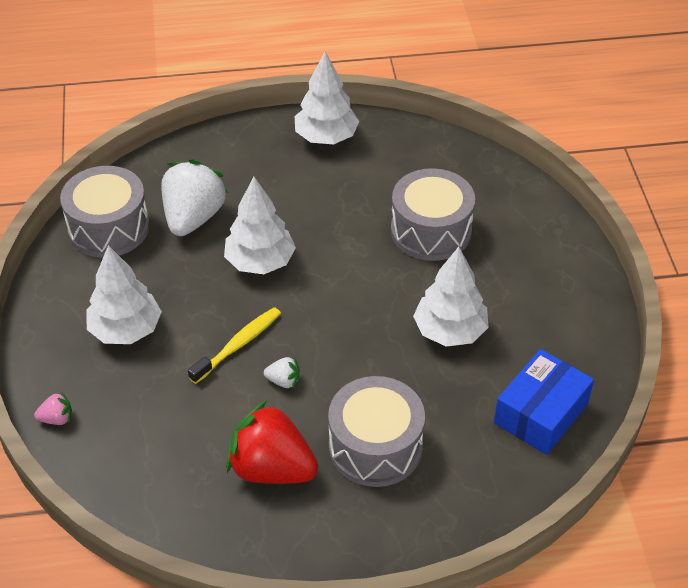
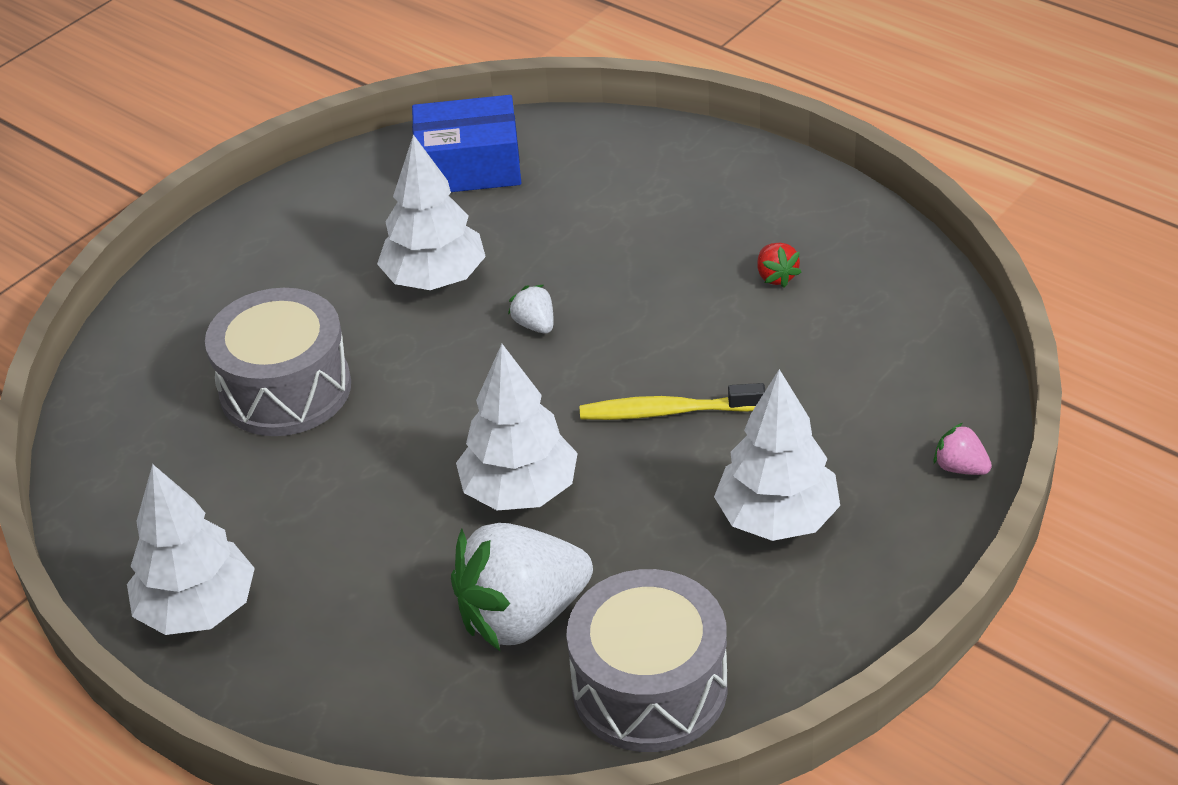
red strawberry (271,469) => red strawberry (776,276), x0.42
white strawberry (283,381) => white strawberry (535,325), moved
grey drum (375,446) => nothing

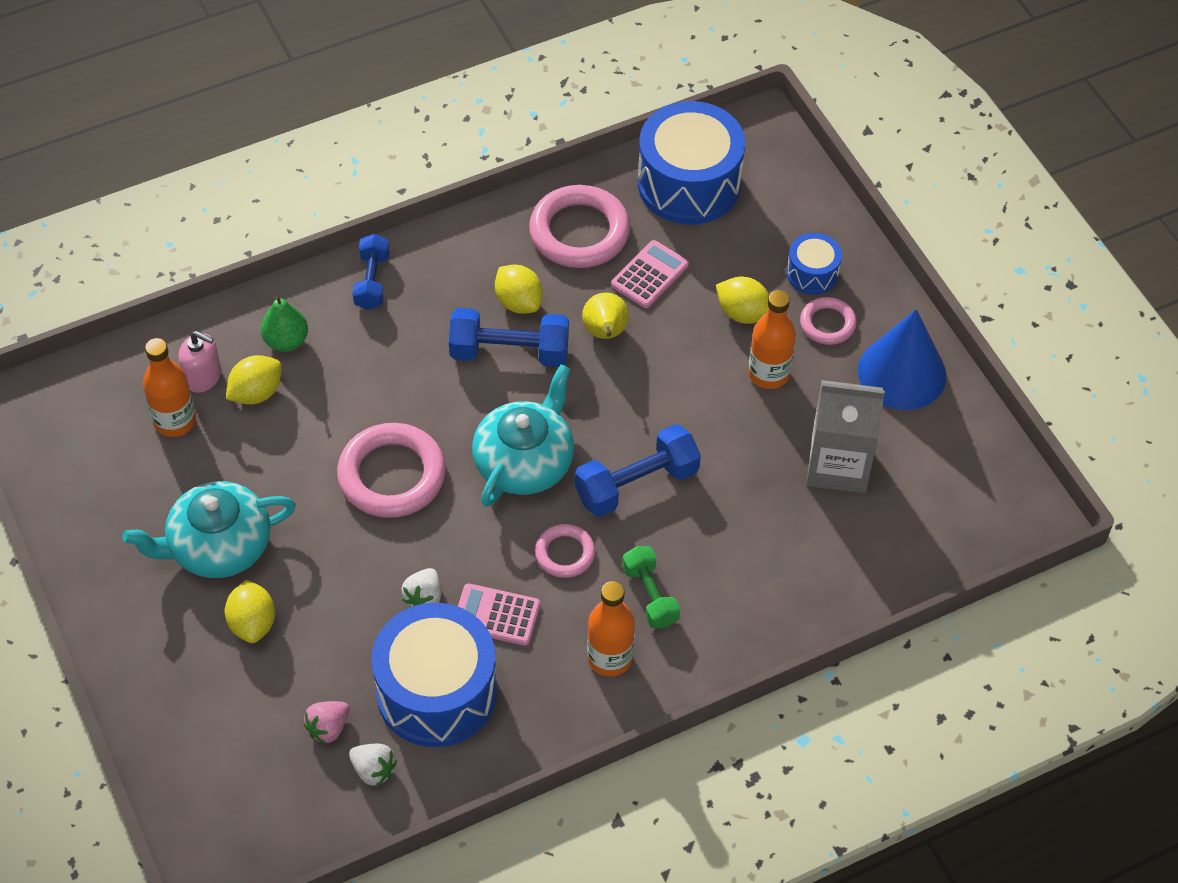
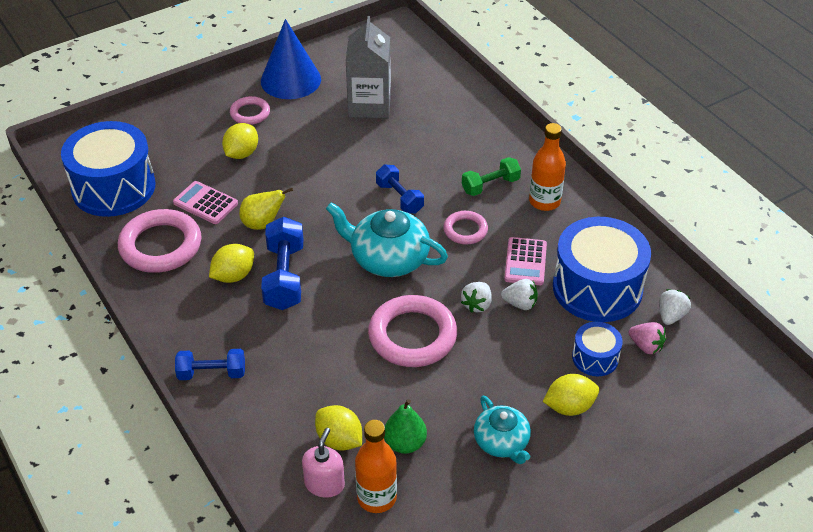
turquoise teapot (218,546) => turquoise teapot (502,442), x0.63
green pear (286,341) => green pear (405,443), moved
blue dumbbell (636,484) => blue dumbbell (399,198), x0.65
orange bottle (768,374) => nothing
blue drum (812,273) => blue drum (595,358), moved
nothing => white strawberry (477,305)

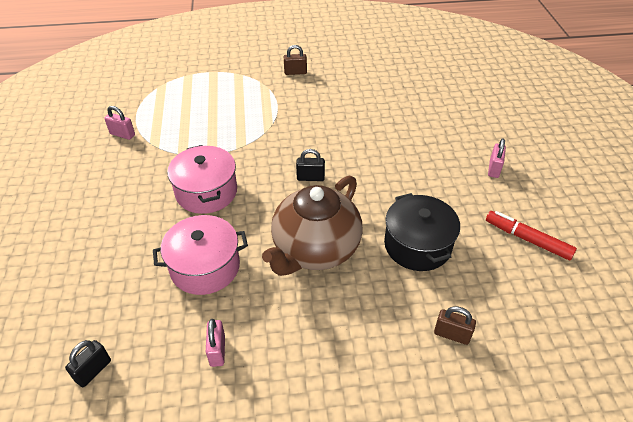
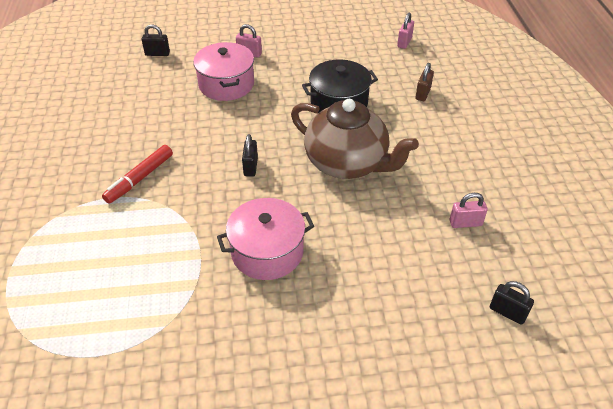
pink padlock (122,134) => pink padlock (404,42), moved
pink pot (205,267) => pink pot (226,84), moved
brown padlock (295,72) => nothing
red marker (527,239) => red marker (140,178), moved
nothing => black padlock (157,53)

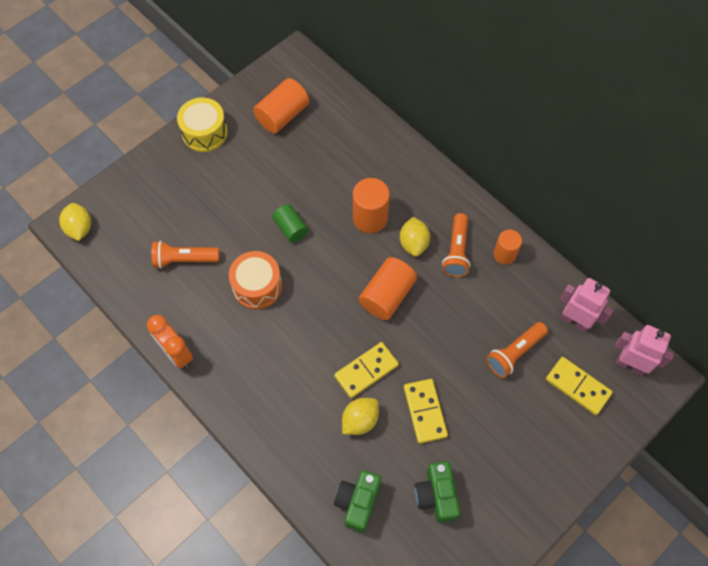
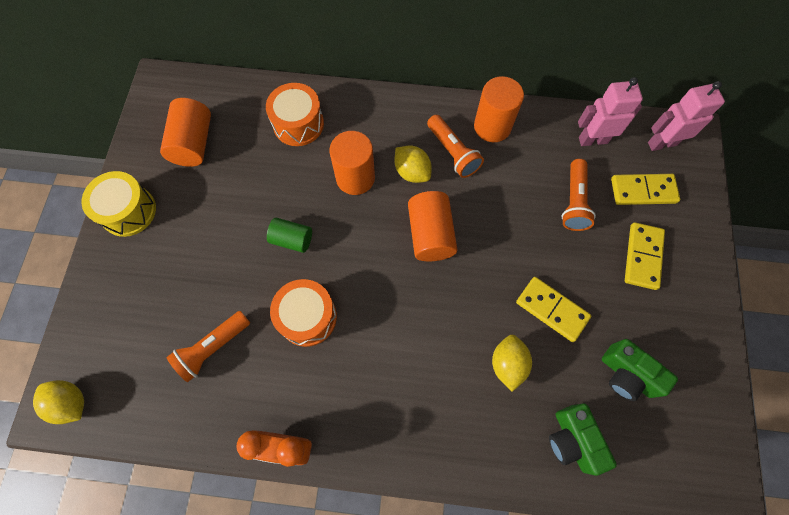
yellow domino (366,371) => yellow domino (642,257), moved
orange cylinder (504,254) => orange cylinder (492,126), x1.56
nothing => orange drum (298,124)

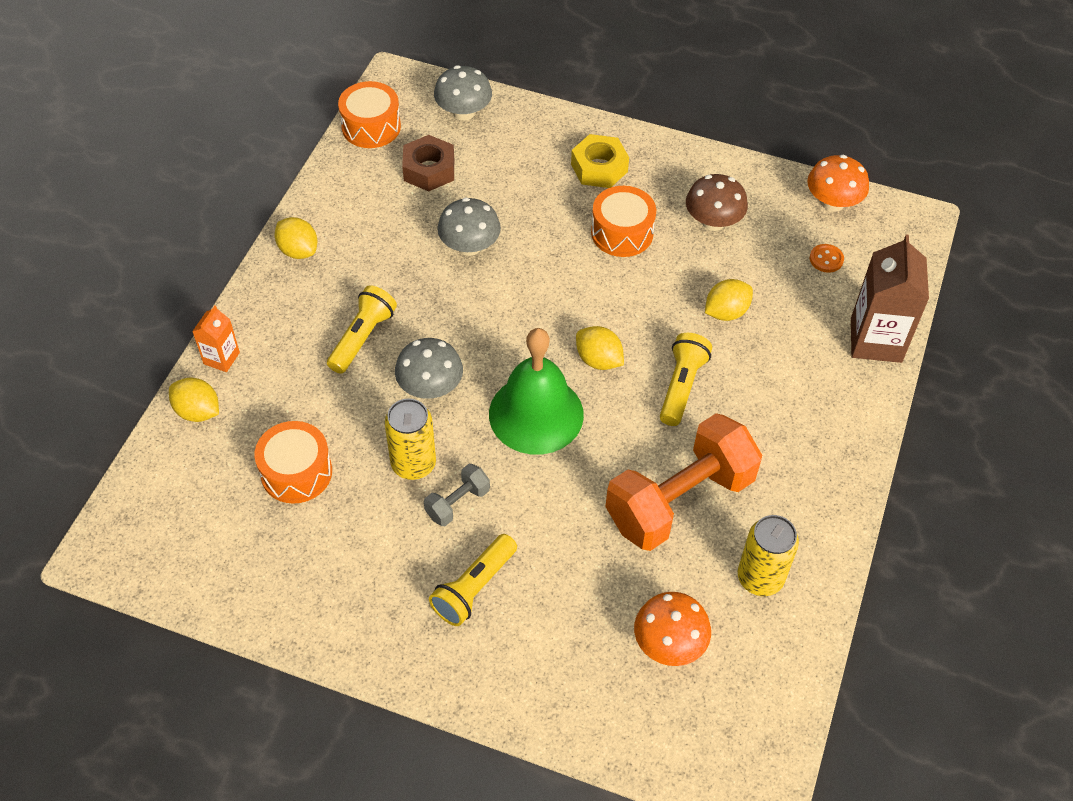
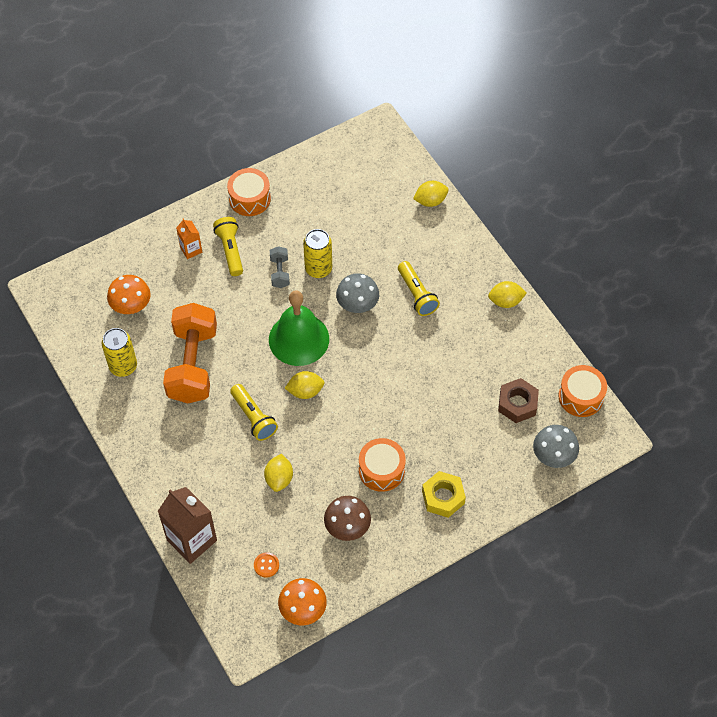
orange carton (221,358) => orange carton (191,249), moved
orange drum (296,472) => orange drum (249,199), moved
grey mushroom (469,246) => nothing

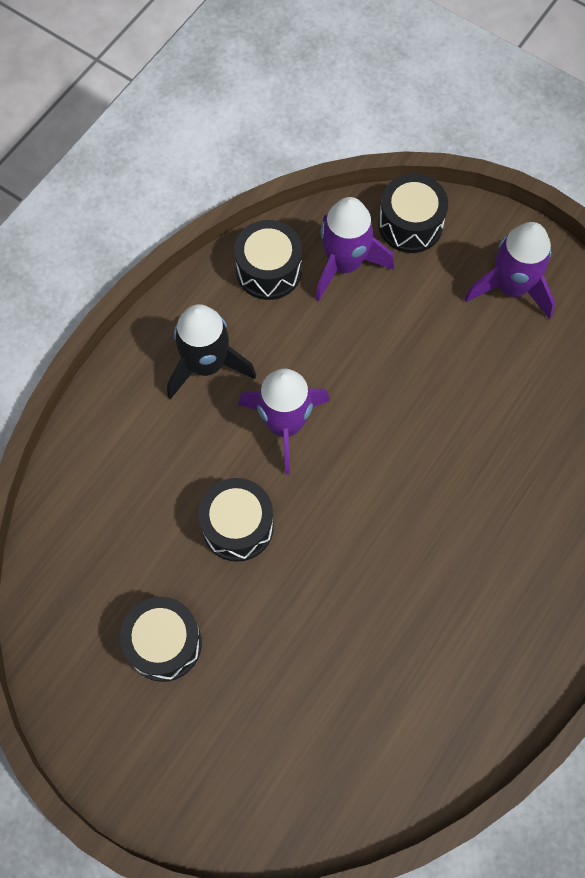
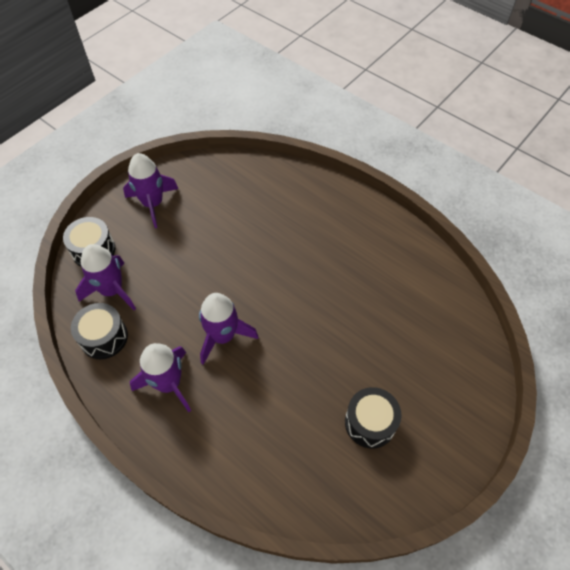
black rocket (206,365) => purple rocket (168,383)
black drum (237,526) => nothing

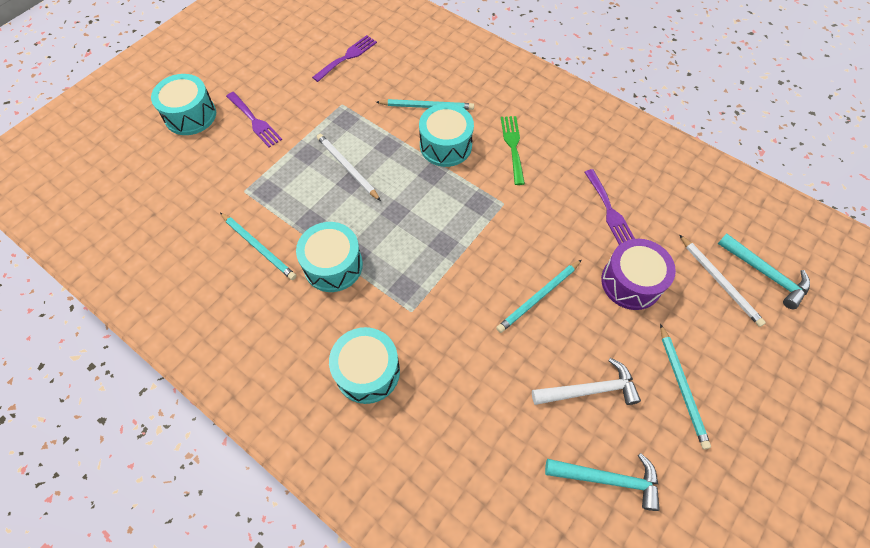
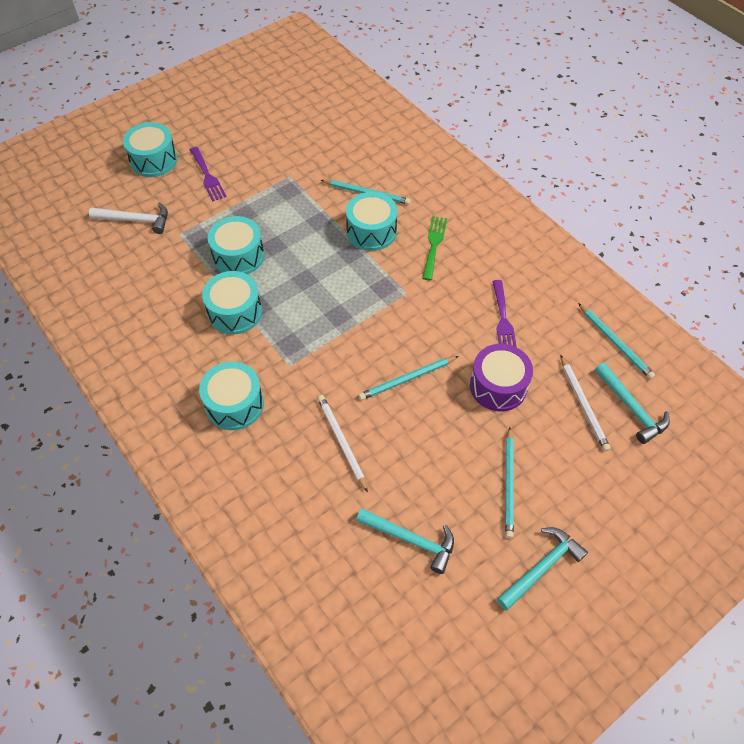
turquoise pencil (258,247) => turquoise pencil (615,342), moved
purple fork (347,57) => nothing
white pencil (347,168) => white pencil (342,442), moved
white hammer (589,390) => white hammer (136,220), moved
nothing => turquoise drum (238,256)
nothing => turquoise hammer (542,567)

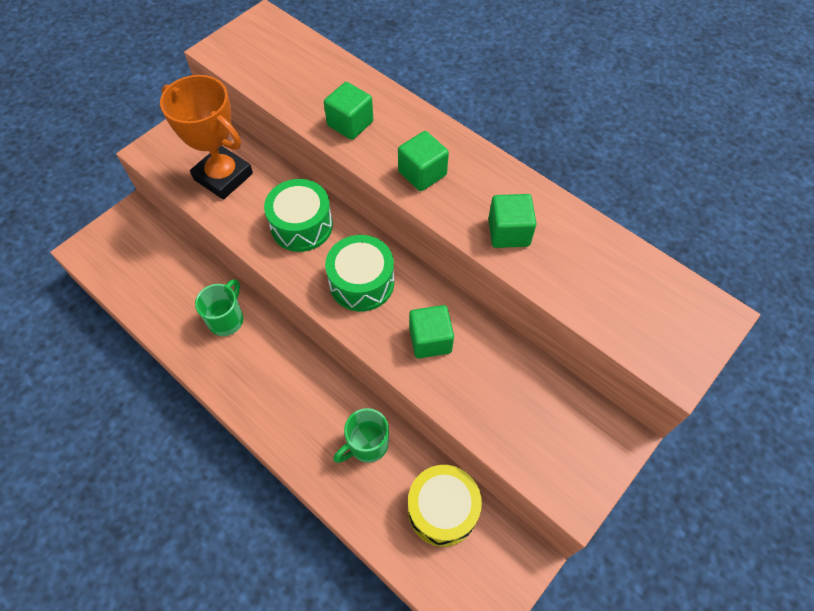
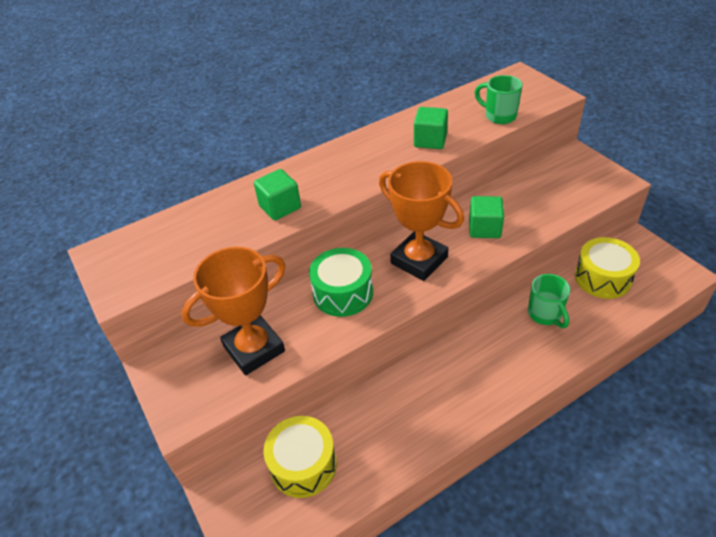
green mug (227,319) => green mug (499,116), moved
green drum (361,282) => orange trophy (419,260)
green cube (422,173) => nothing
nothing => yellow drum (303,465)

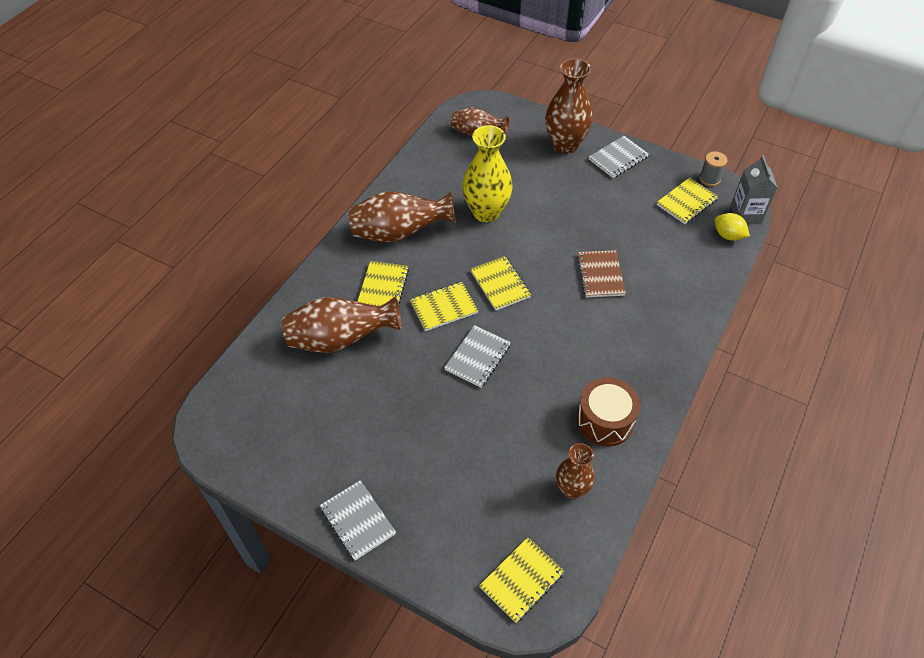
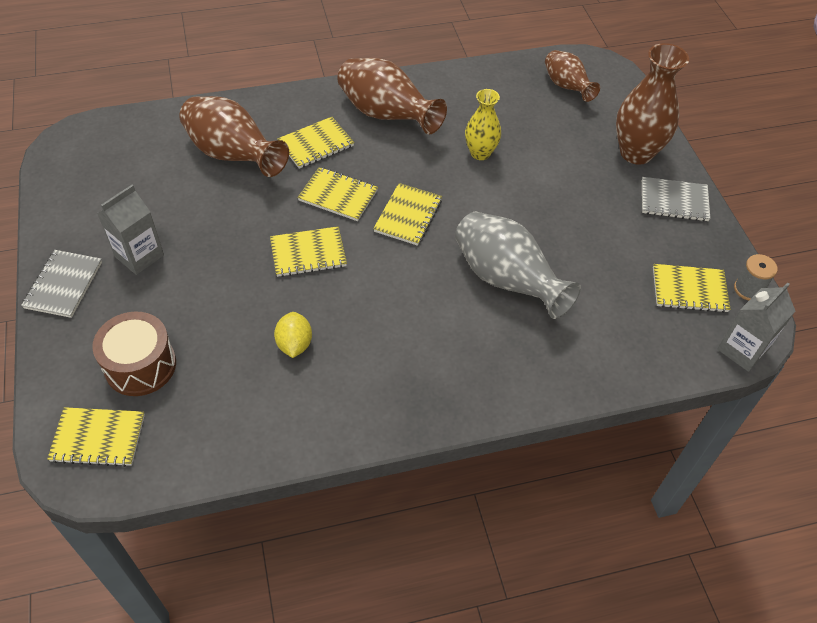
grey notebook (477,357) => yellow notebook (308,253)
yellow vase (486,212) => yellow vase (480,153), x0.61
brown vase (572,489) => nothing
brown drum (605,420) => brown drum (140,365), moved
brown notebook (600,275) => grey vase (506,280)
yellow lemon (728,235) => yellow lemon (294,344), moved
nothing => grey carton (139,256)

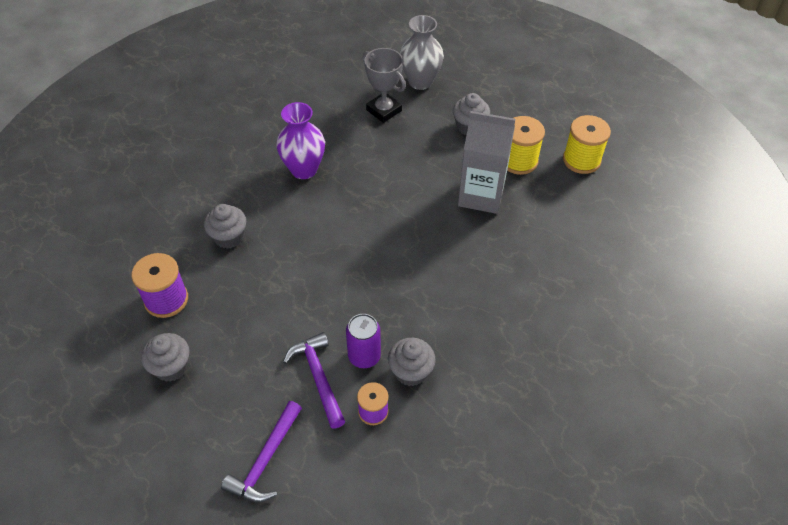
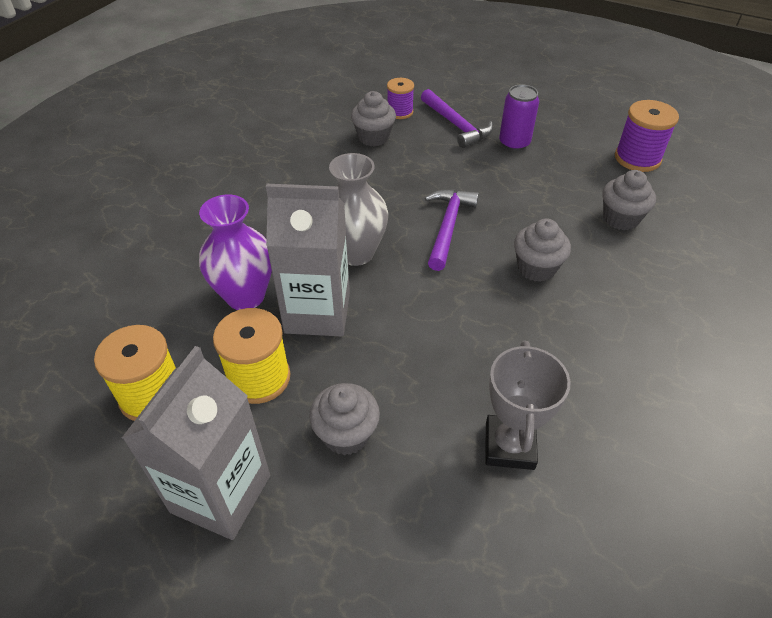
grey cupcake (171,367) => grey cupcake (536,268), moved
purple hammer (266,460) => purple hammer (447,227), moved
purple vase (304,169) => purple vase (245,296), moved
purple can (364,356) => purple can (514,143), moved
grey trophy (384,110) => grey trophy (509,446), 60 degrees clockwise
grey vase (420,81) => grey vase (356,253), moved
nothing => grey carton (221,493)

